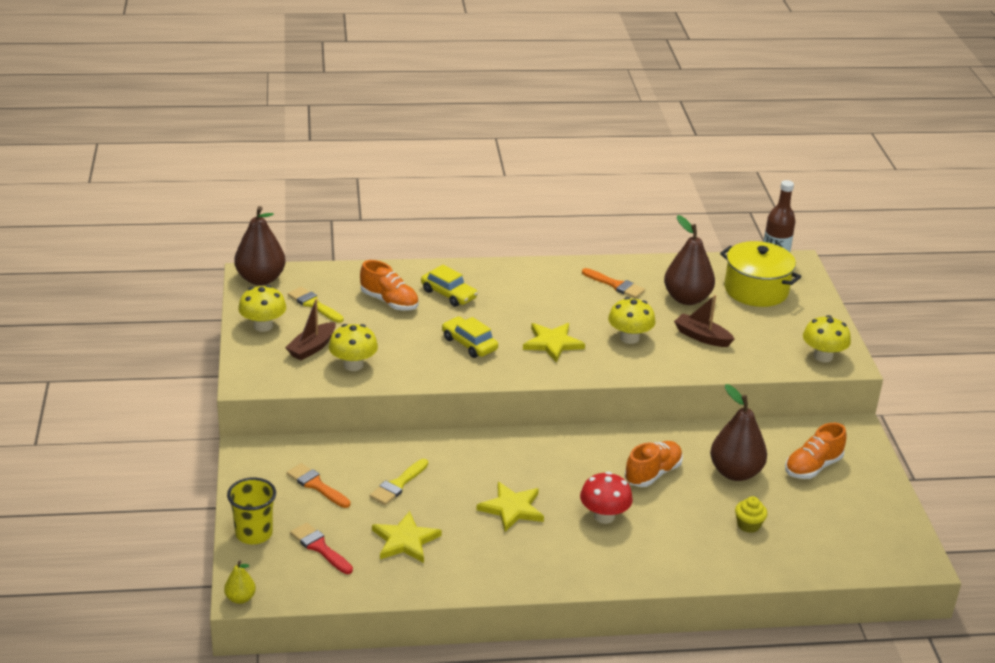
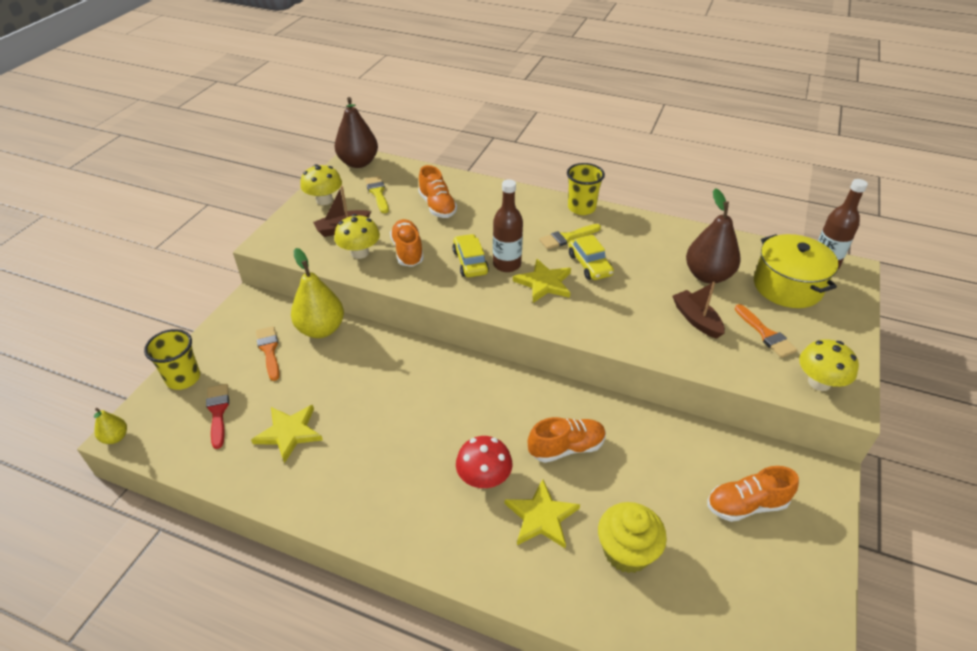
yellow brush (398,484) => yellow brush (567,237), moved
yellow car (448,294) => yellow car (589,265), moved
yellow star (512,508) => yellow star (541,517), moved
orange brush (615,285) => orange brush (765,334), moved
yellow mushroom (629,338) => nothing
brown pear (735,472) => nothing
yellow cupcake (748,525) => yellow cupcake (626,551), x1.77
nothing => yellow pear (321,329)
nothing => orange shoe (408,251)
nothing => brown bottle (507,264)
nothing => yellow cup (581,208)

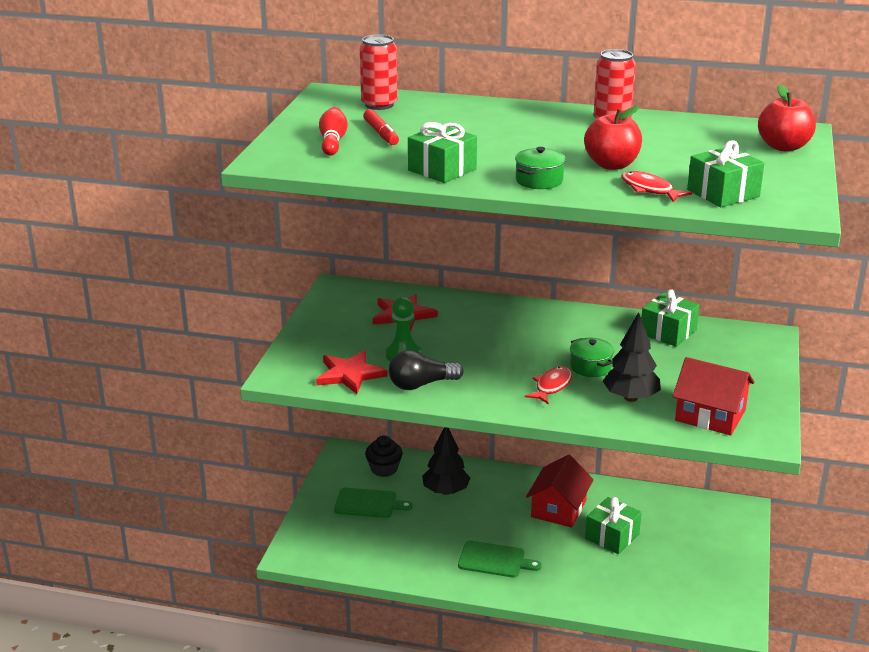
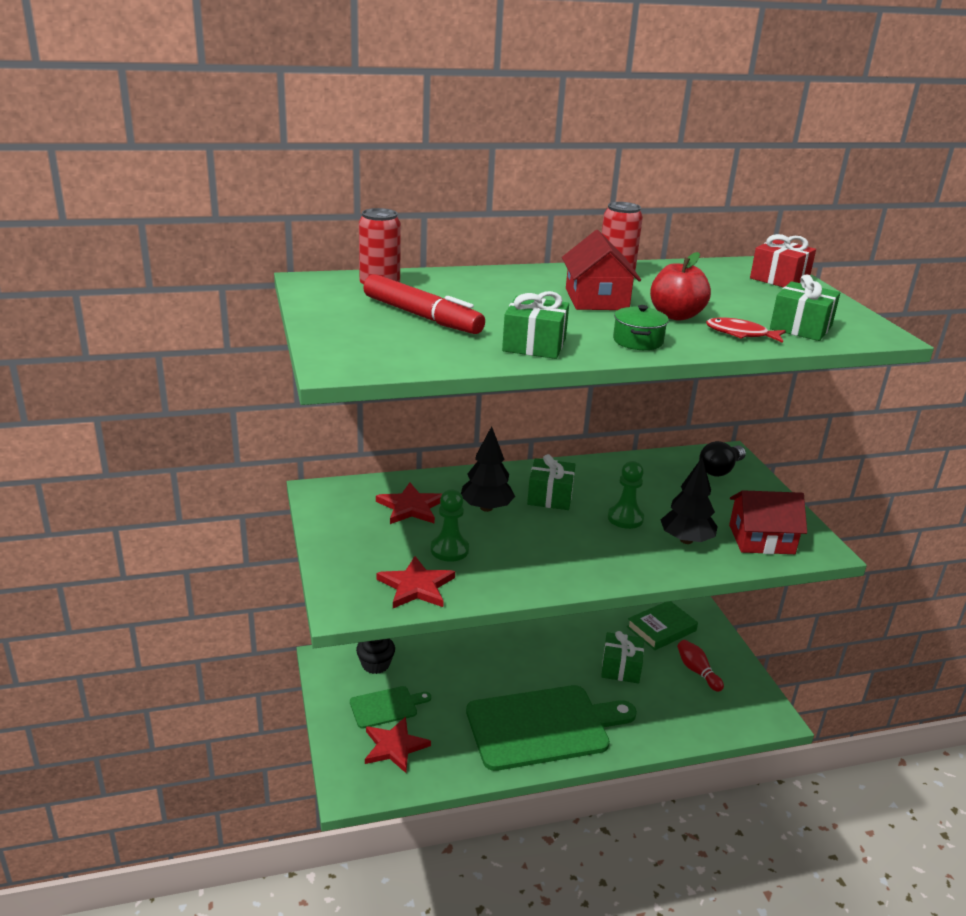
red bowling pin (333,142) => red bowling pin (697,671), moved
red marker (381,133) => red marker (422,316), x1.72
black light bulb (421,384) => black light bulb (720,470), moved
black tree (445,491) => black tree (486,508), moved
green cutting board (494,560) => green cutting board (543,726), x2.09
red fish (551,386) => nothing
red house (558,508) => red house (596,299), moved
green pot (590,367) => green pawn (625,518)
green gift (668,332) => green gift (550,496), moved
red apple (783,147) => red gift (779,279)
nothing => red star (394,746)
nothing => green book (661,629)

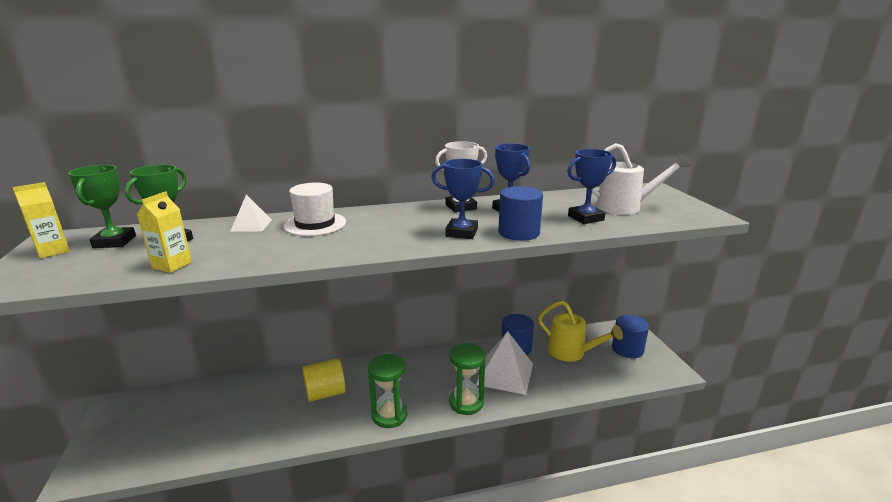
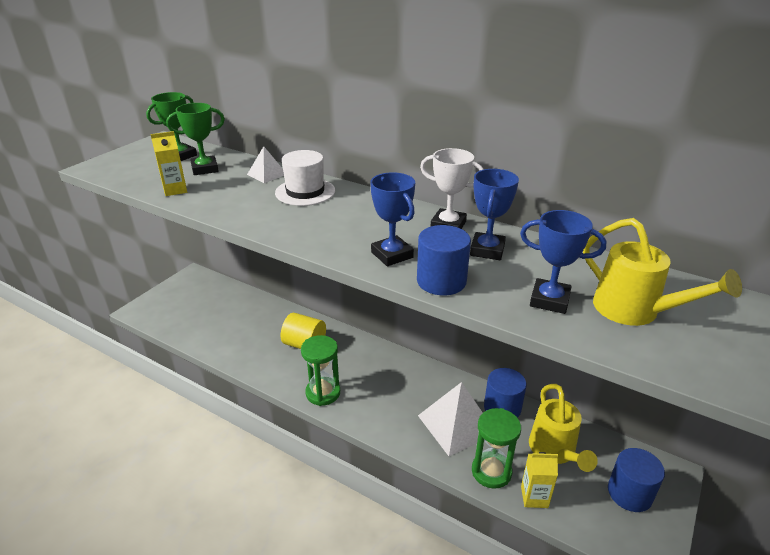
yellow carton (53,251) => yellow carton (534,497), moved
green hourglass (466,403) => green hourglass (491,471), moved
white watering can (625,207) => yellow watering can (635,311)

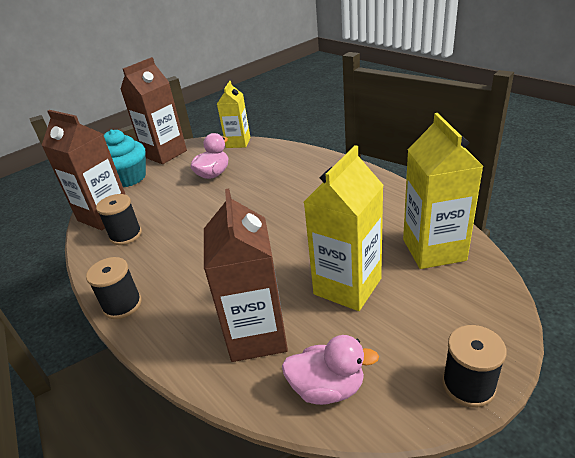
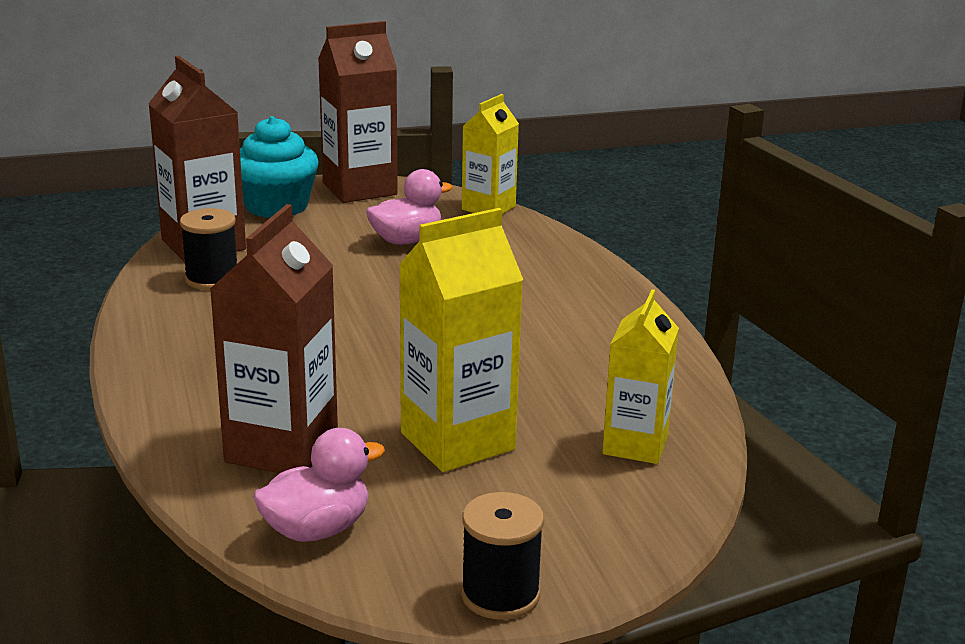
black spool (122,305) => nothing
pink duck (327,388) => pink duck (317,530), 60 degrees counterclockwise
yellow carton (434,250) => yellow carton (635,445), x0.66

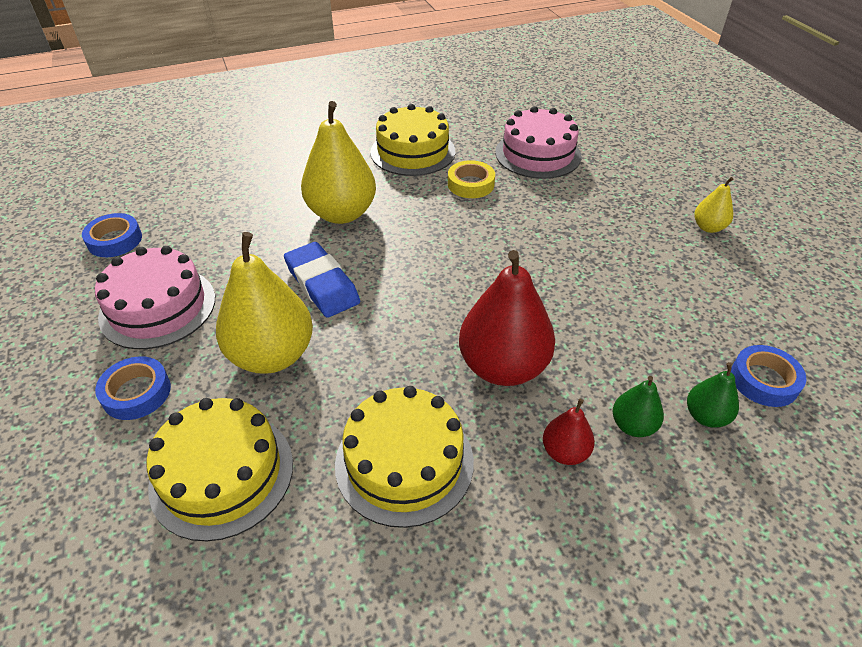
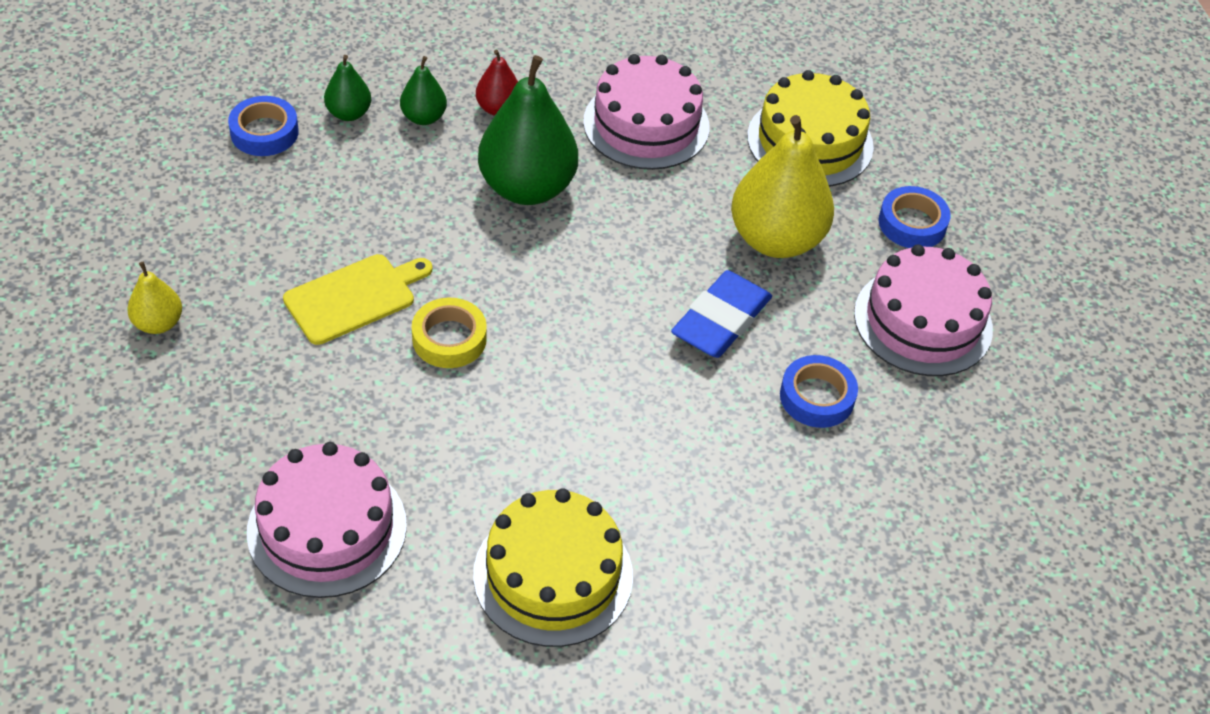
blue tape (115,240) => blue tape (817,397), moved
blue eraser (322,284) => blue eraser (721,320), 60 degrees clockwise
yellow pear (341,213) => nothing
yellow cake (404,462) => pink cake (646,124)
yellow tape (470,184) => yellow tape (449,339), moved
red pear (503,367) => green pear (527,188)
nothing => yellow cutting board (354,297)

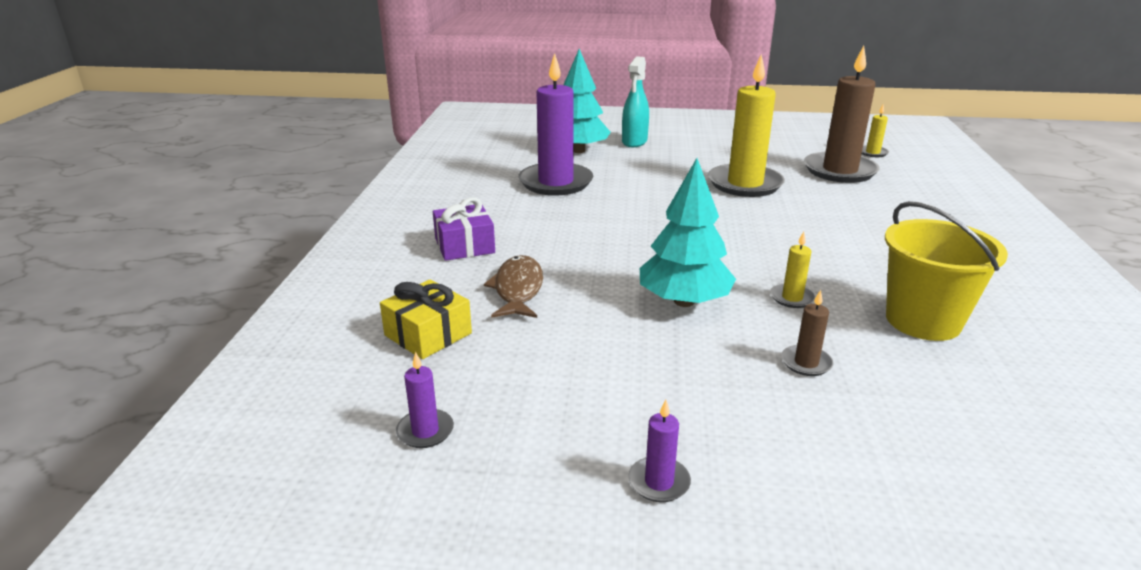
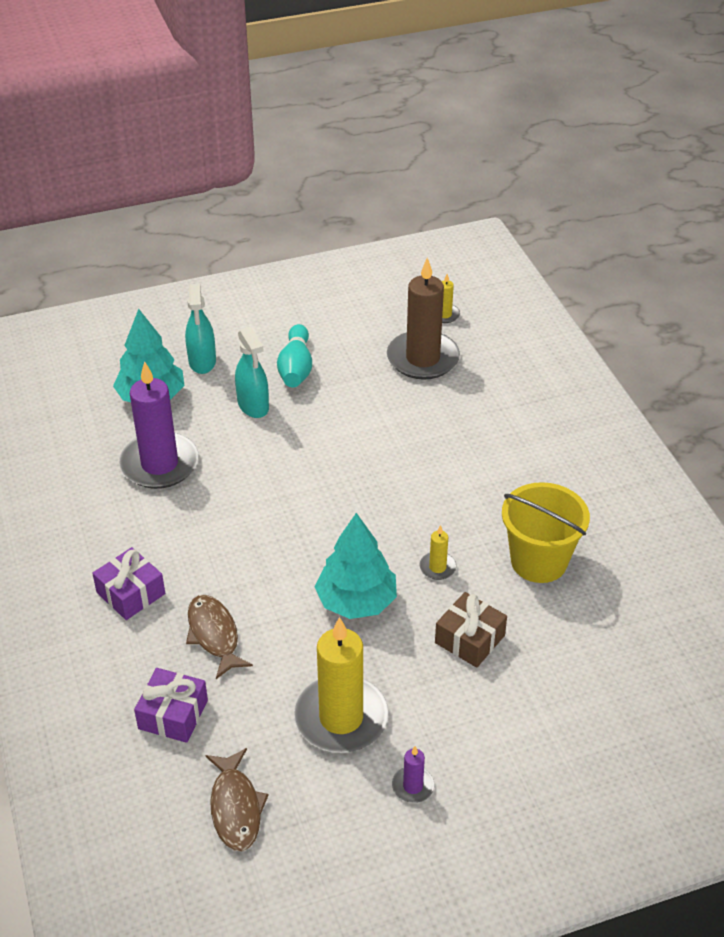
yellow gift (428,334) => purple gift (173,714)
purple candle (425,431) => brown fish (235,807)
yellow candle (745,184) => yellow candle (341,718), moved
brown candle (806,363) => brown gift (469,639)
nothing => turquoise spray bottle (253,406)
nothing => turquoise bowling pin (296,368)

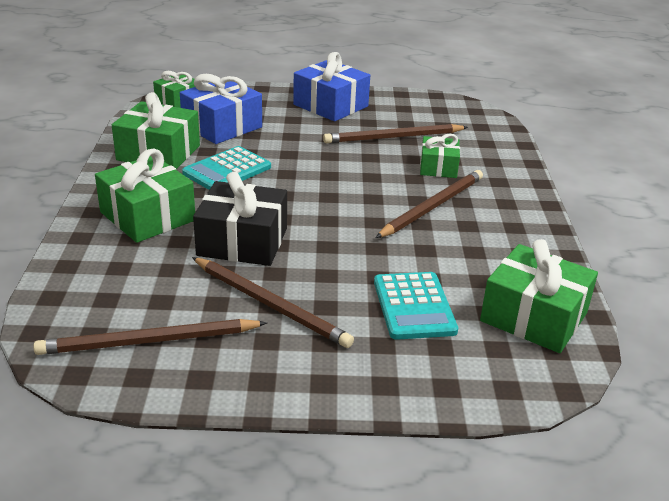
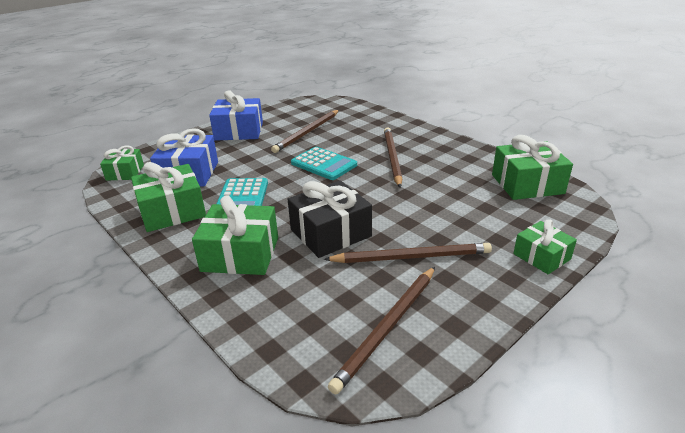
turquoise calculator (414,306) => turquoise calculator (324,164), moved
green gift (438,167) => green gift (541,256), moved

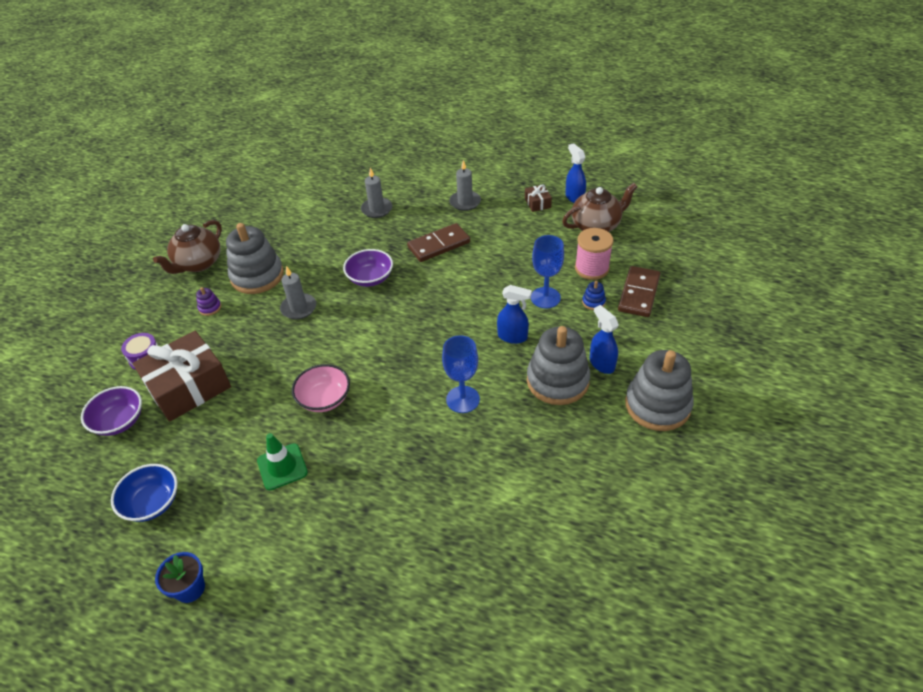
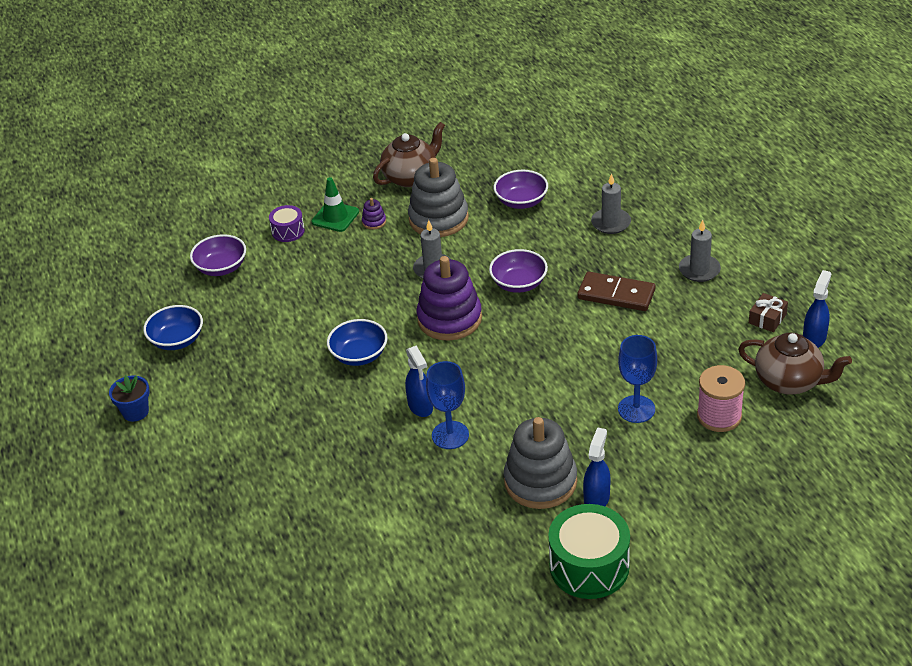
brown gift (188,387) => nothing
brown teapot (198,263) => brown teapot (411,177), 150 degrees clockwise
green traffic cone (282,467) => green traffic cone (335,217), moved
pink bowl (324,399) => blue bowl (359,355)
blue spray bottle (512,337) => blue spray bottle (420,406), moved
blue stacking toy (593,302) => nothing
brown domino (639,293) => nothing
grey stacking toy (657,405) => green drum (589,566)
nothing => purple stacking toy (449,319)
nothing => purple bowl (521,201)

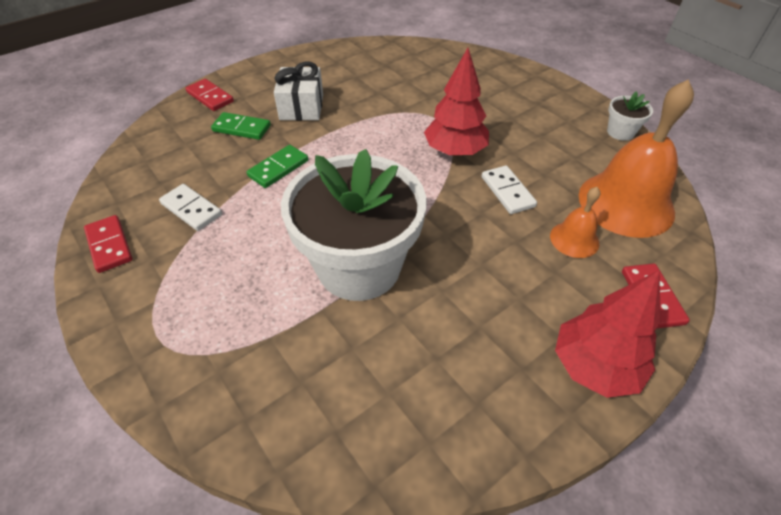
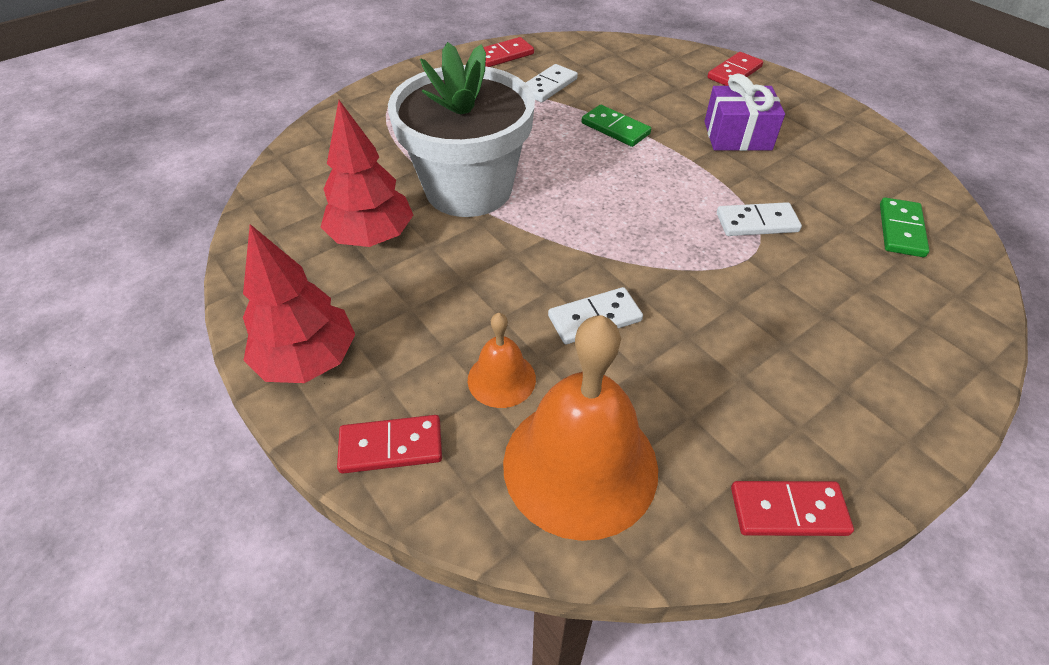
green domino (242,128) => green domino (901,230), moved
white gift (301,107) => purple gift (737,136)
red tree (455,151) => red tree (372,237), moved
white flower pot (620,132) => red domino (788,511)
nothing => white domino (756,222)

